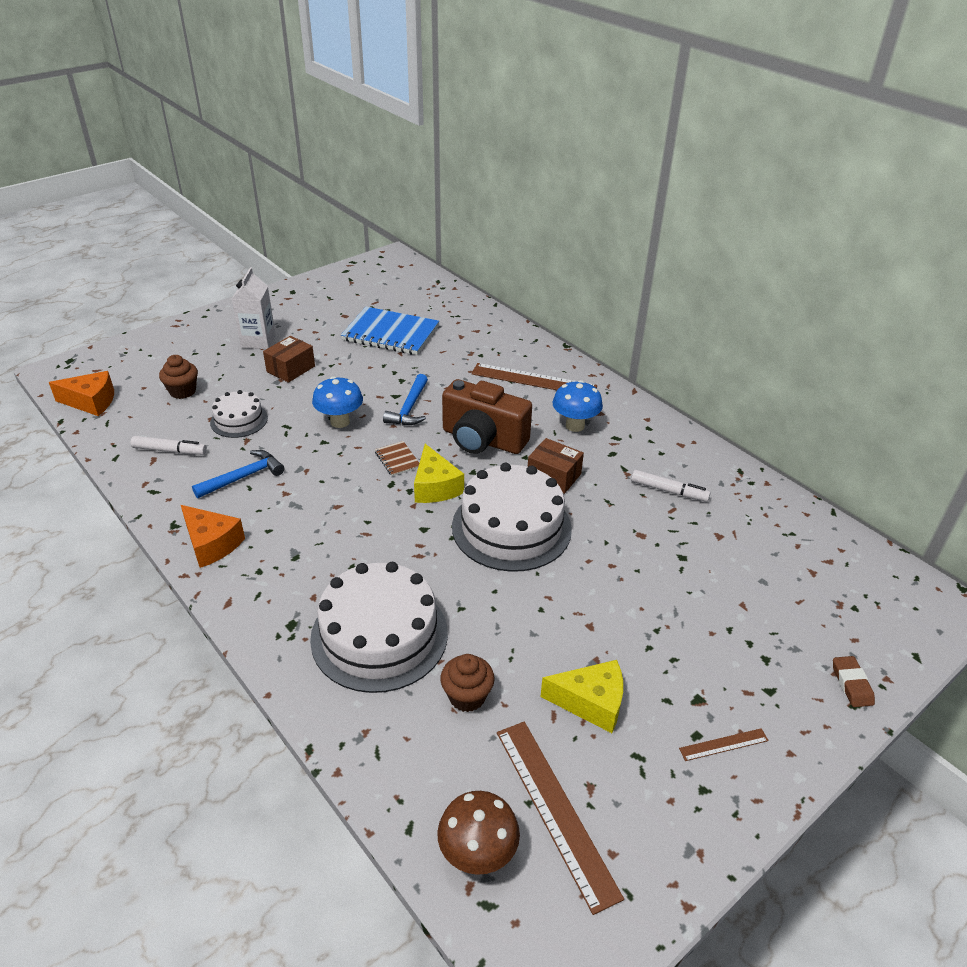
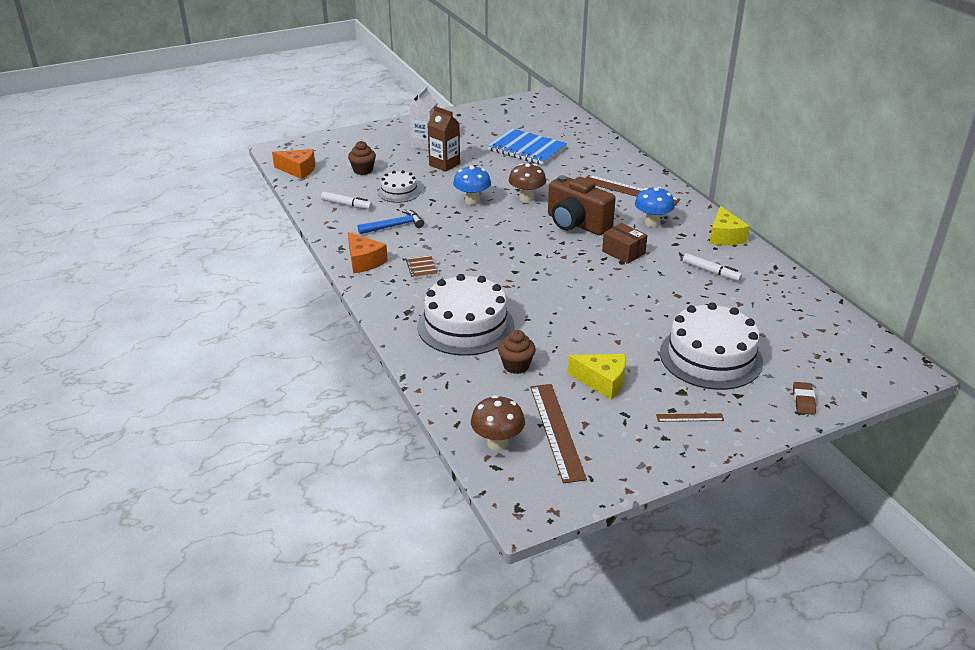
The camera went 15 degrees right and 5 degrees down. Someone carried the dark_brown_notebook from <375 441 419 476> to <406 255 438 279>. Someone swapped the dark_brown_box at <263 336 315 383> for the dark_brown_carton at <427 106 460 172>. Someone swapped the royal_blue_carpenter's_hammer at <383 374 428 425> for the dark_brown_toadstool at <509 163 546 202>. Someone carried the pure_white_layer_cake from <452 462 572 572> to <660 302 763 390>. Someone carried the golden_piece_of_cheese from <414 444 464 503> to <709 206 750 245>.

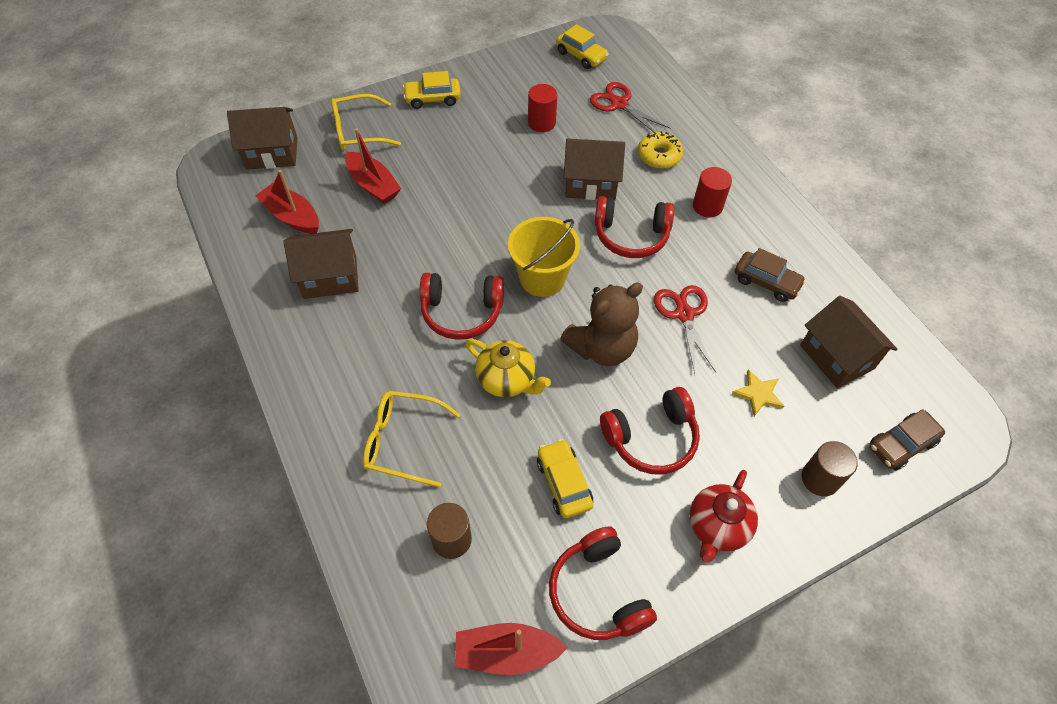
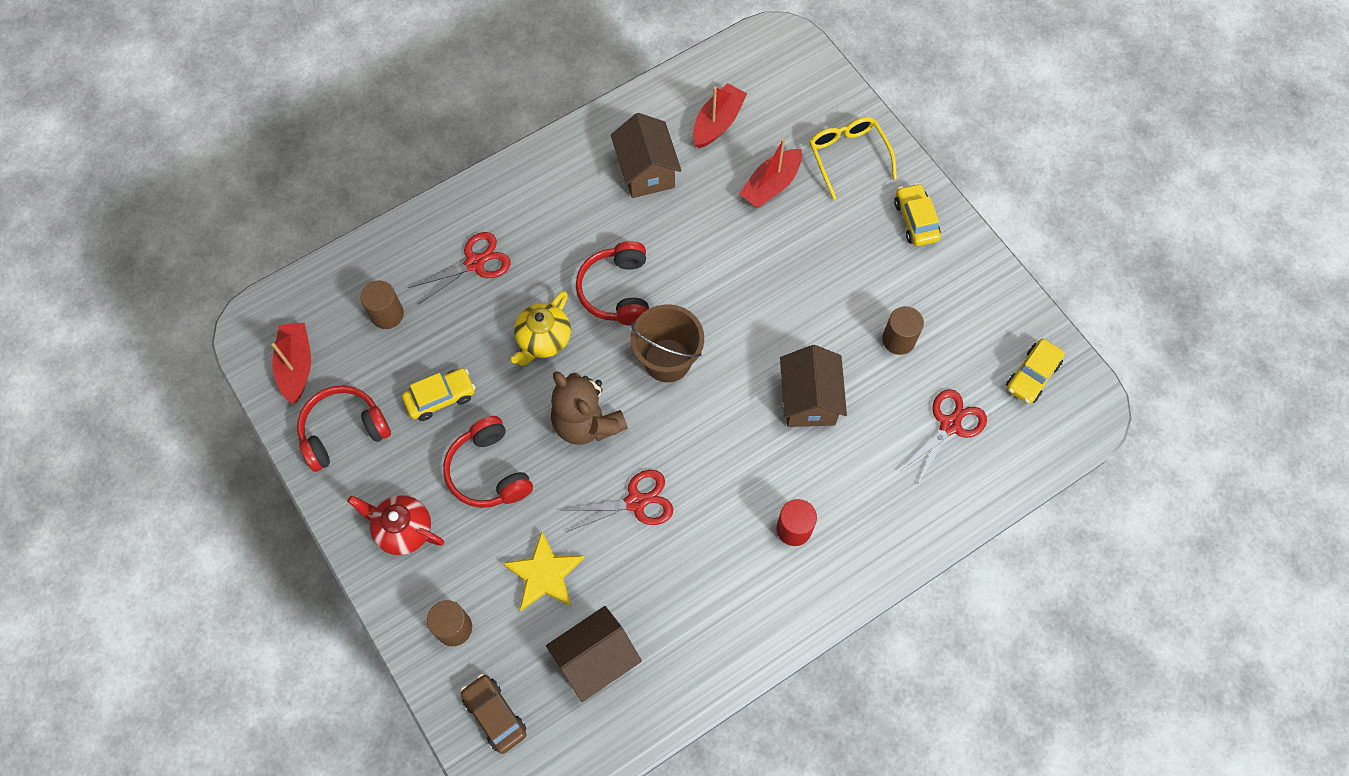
The camera went 85 degrees right and 10 degrees up. Someone swapped the golden_eyeglasses at <363 391 460 487> for the crimson_pair_of_scissors at <408 232 511 305>. Someone scaled the golden_five-pointed_star at <732 370 784 416> by 1.57. Someone repainted the golden_sand_bucket at <508 217 580 297>, which became the dark_brown_sand_bucket at <630 304 704 382>. Someone repainted the crimson_solid_cylinder at <528 84 557 132>, which became the dark_brown_solid_cylinder at <882 306 924 355>. Someone took away the dark_brown_toy_house at <227 107 297 169>. Someone took away the crimson_headphones at <595 196 674 258>. Someone took away the golden_doughnut at <638 131 683 169>. Someone took away the dark_brown_car at <735 248 806 302>.

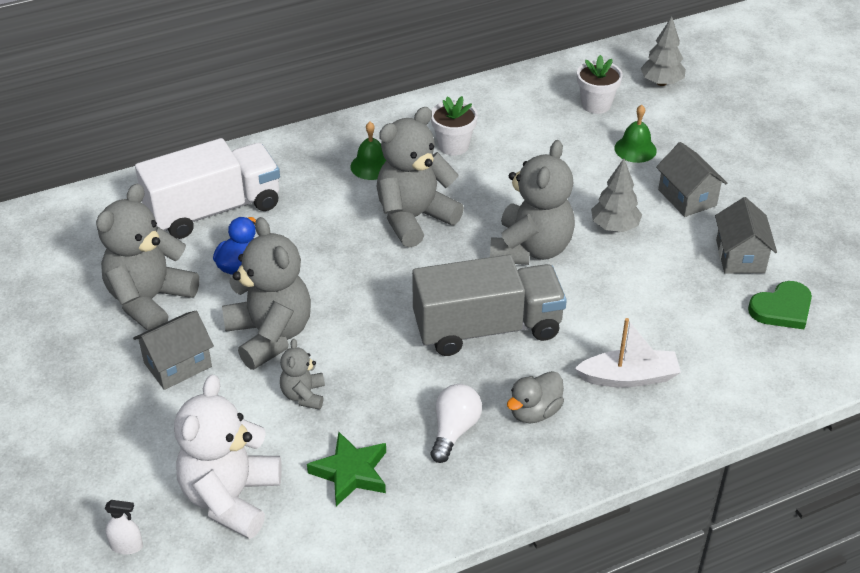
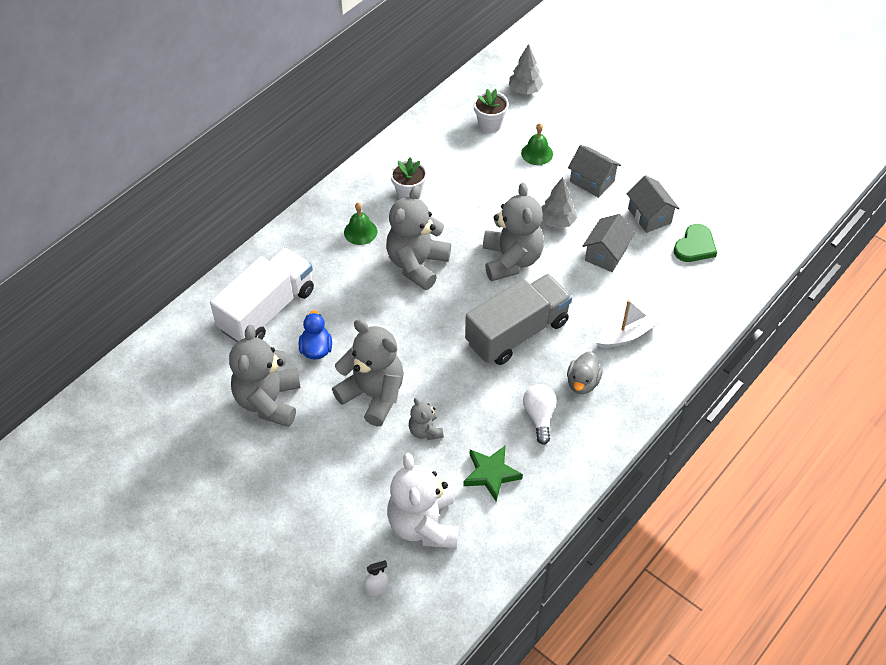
The camera went 25 degrees left and 10 degrees up. Someone carried the gray_toy_house from <133 311 214 390> to <583 214 635 272>.

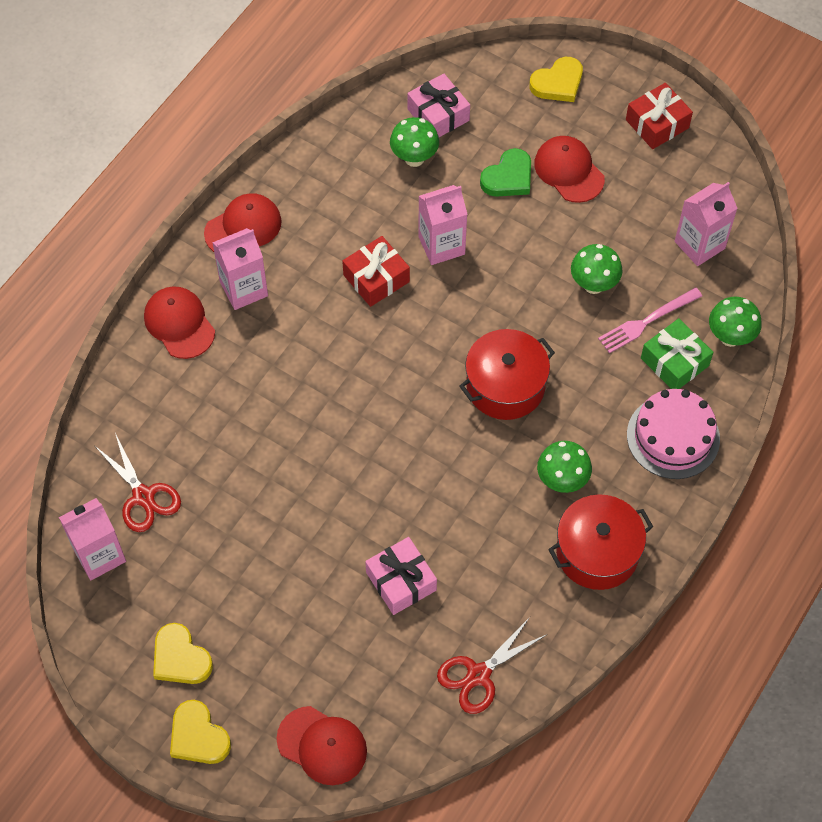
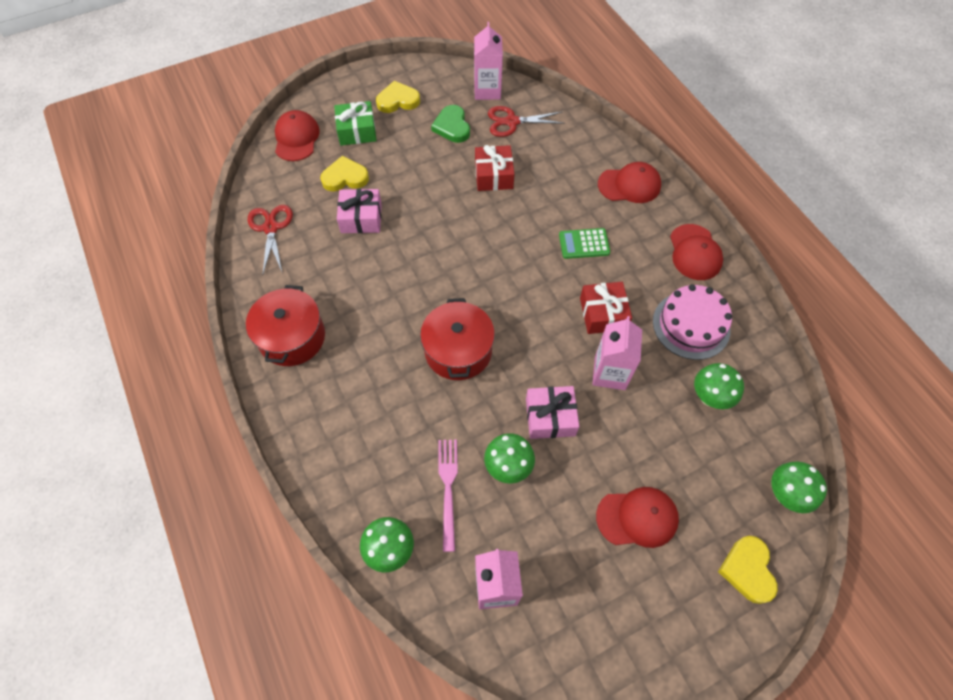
The camera went 120 degrees right and 0 degrees up. Someone rotated the crimson_cap at <277 706 367 785> by 120 degrees clockwise. Someone carried the golden_heart from <170 700 231 764> to <320 156 369 191>. Someone carried the emerald_wrapped_gift from <641 318 713 389> to <334 101 377 146>. Someone carried the emerald_heart from <480 148 531 197> to <431 105 470 143>. Someone carried the crimson_wrapped_gift from <626 83 693 149> to <475 145 514 191>. Someone carried the rosy_wrapped_gift from <407 74 470 137> to <526 386 579 439>. Someone put down the emerald_calculator at <559 228 610 259>. Someone carried the rosy_layer_cake from <627 389 720 479> to <653 284 732 360>. Someone carried the emerald_toadstool from <537 441 592 493> to <771 462 827 513>. Someone took away the rosy_carton at <212 228 268 310>.

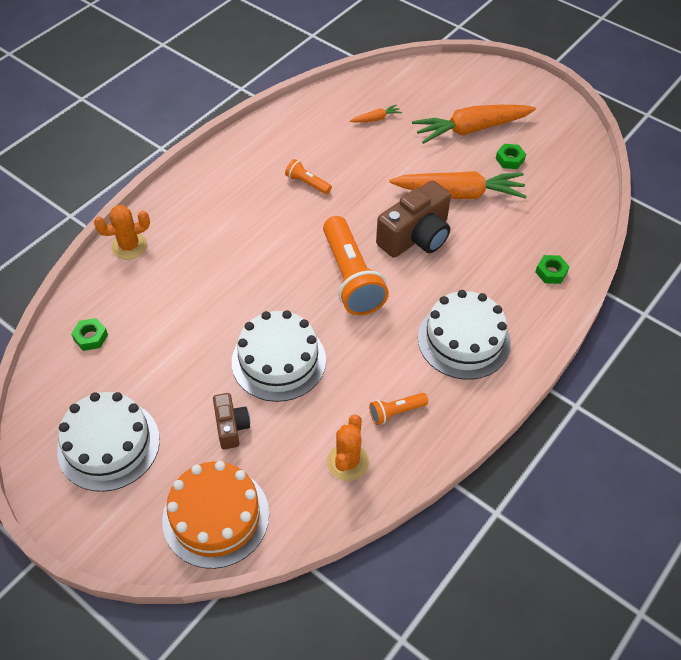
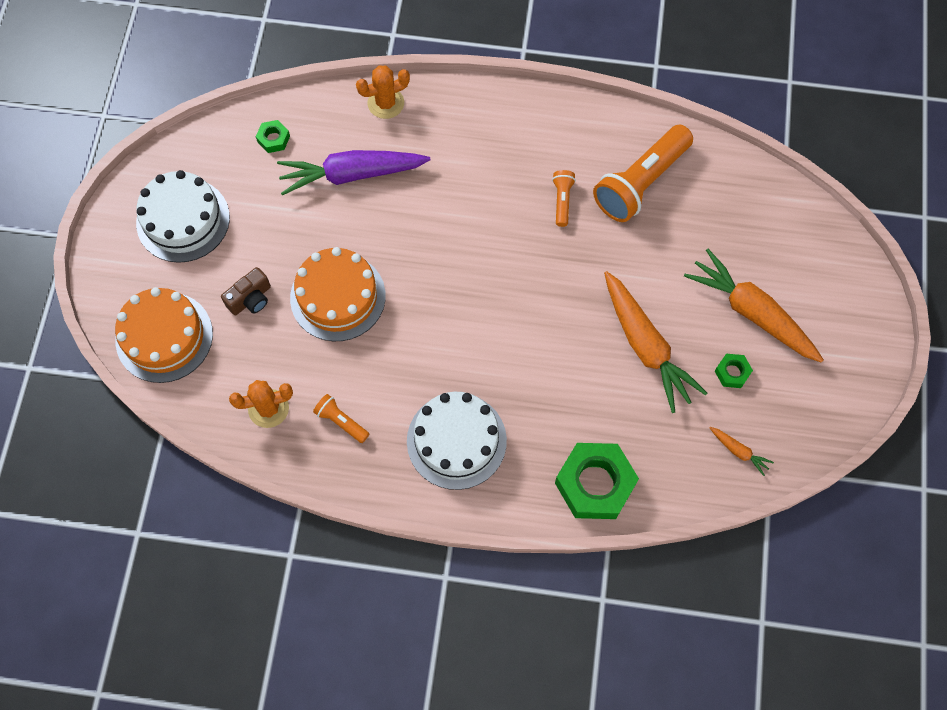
The camera went 60 degrees right and 15 degrees up. Someone put down the royal_purple_toy_carrot at <277 150 431 195>. Someone repainted the pure_white_layer_cake at <232 310 326 402>, which became the bright_orange_layer_cake at <290 247 386 341>. Someone rotated the bright_orange_prickly_plant at <94 205 150 260> by 60 degrees counterclockwise. Someone scaled the emerald_hex_nut at <536 255 570 284> by 2.18. Someone carried the bright_orange_flashlight from <323 216 389 315> to <593 125 693 222>. Someone carried the bright_orange_toy_carrot from <350 104 402 122> to <710 427 774 476>. Someone took away the dark_brown_compact_camera at <376 180 451 258>.

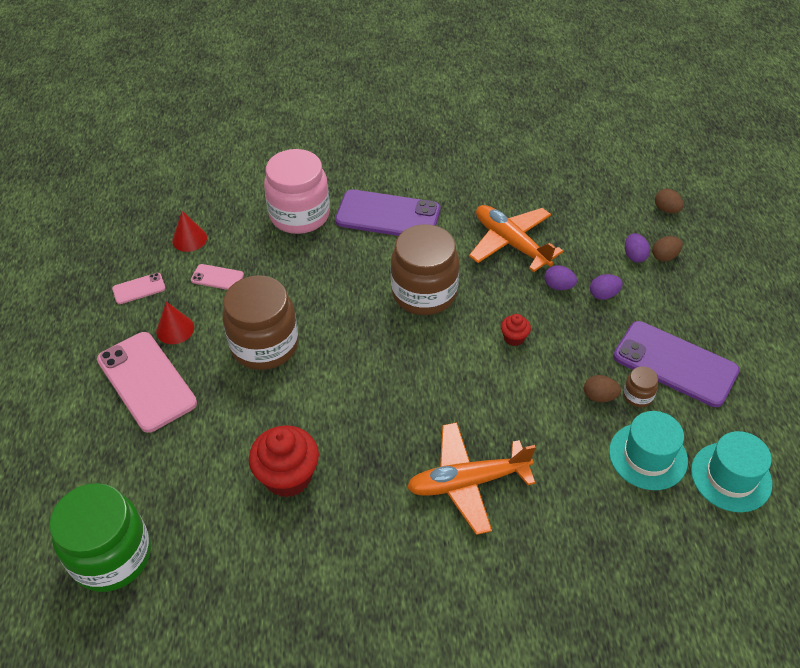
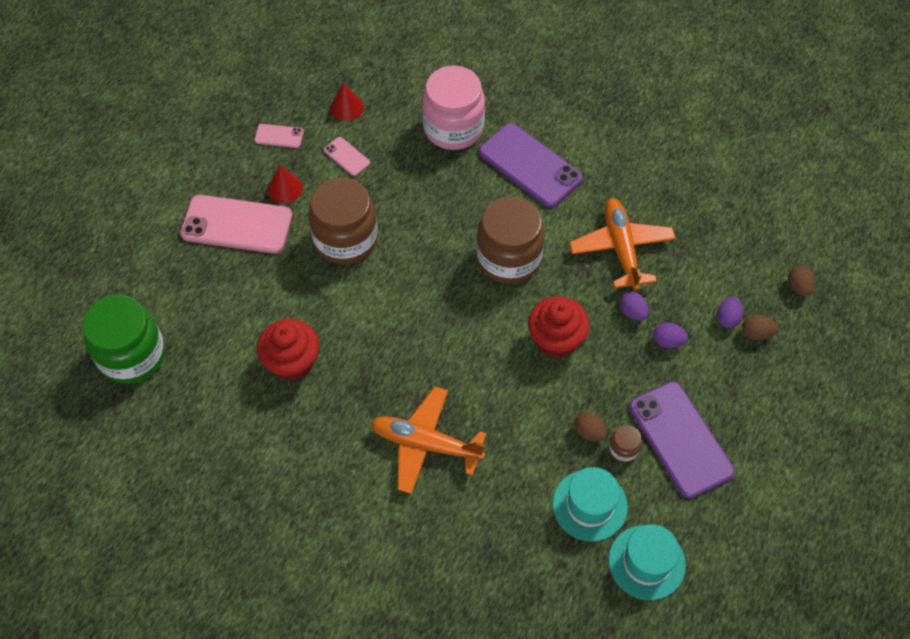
The camera went 30 degrees right and 10 degrees up. Someone rotated the rosy_mobile_phone at <97 332 197 433> by 75 degrees counterclockwise. Someone scaled the crimson_cupcake at <501 314 531 346> by 2.04.

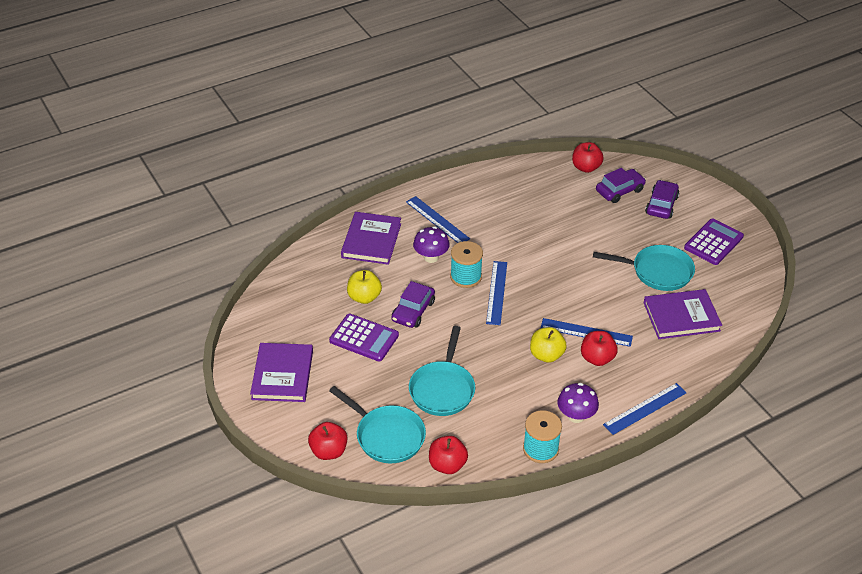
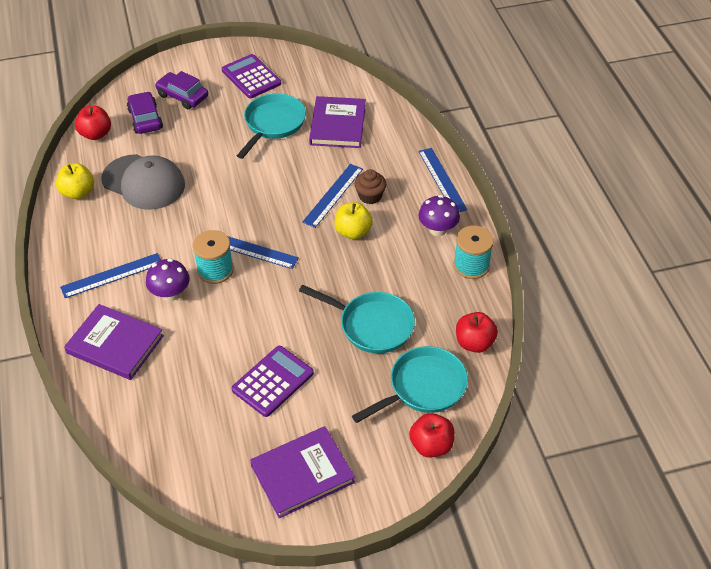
The camera went 75 degrees left and 5 degrees up. Someone carried the golden_apple_fruit from <347 270 382 304> to <56 163 94 199>. Someone put down the gray_cap at <102 154 185 210>. Someone rotated the royal_purple_hardback at <250 343 313 402> by 45 degrees counterclockwise. Someone swapped the crimson_apple_fruit at <581 331 618 366> for the dark_brown_cupcake at <354 169 386 204>. Someone took away the royal_purple_car at <392 281 435 328>.

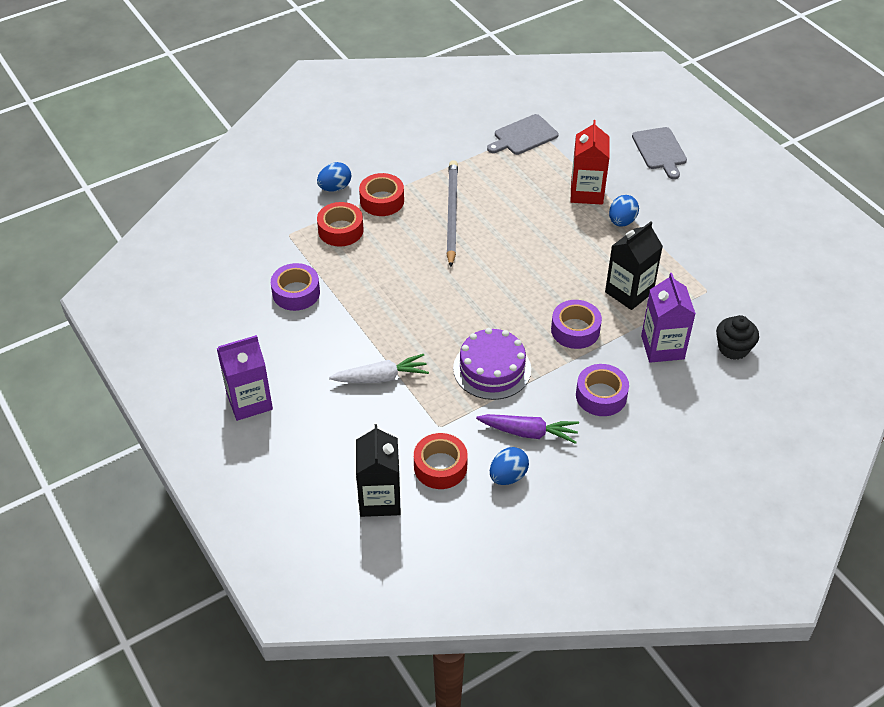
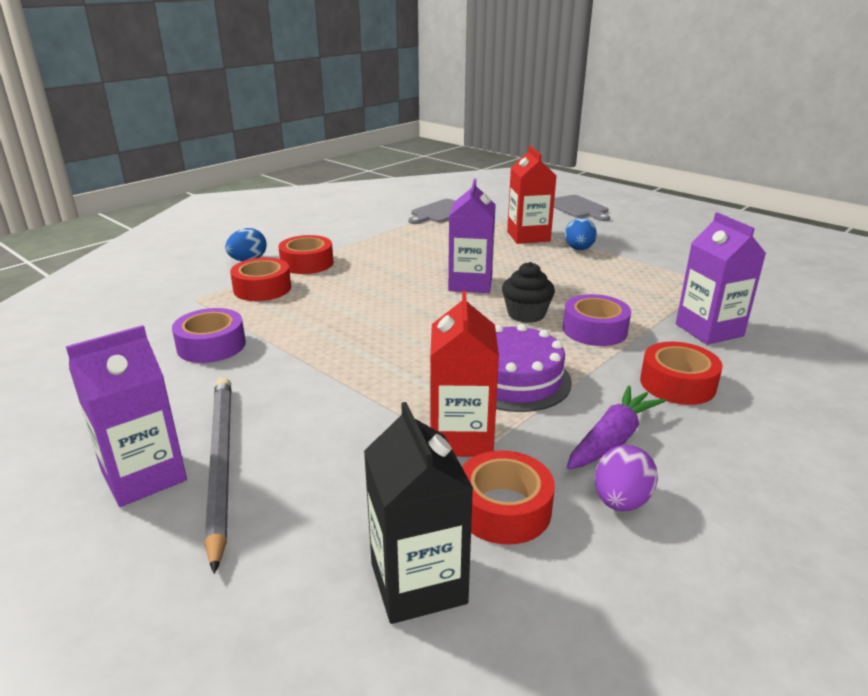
The camera went 15 degrees left and 20 degrees down. Someone carried the gray_pencil from <446 160 458 267> to <205 377 232 574>. Someone put down the crimson_carton at <430 291 499 457>. Someone put down the royal_purple_carton at <448 179 496 293>. Someone carried the jet-black_cupcake from <716 315 759 360> to <502 262 555 323>. Someone rotated the royal_purple_toy_carrot at <476 414 579 444> by 45 degrees counterclockwise. Someone repainted the royal_blue_egg at <490 447 529 485>, which became the royal_purple_egg at <595 445 658 511>. Someone repainted the royal_purple_tape at <576 364 629 416>, which became the crimson_tape at <640 342 722 405>. Someone took away the pure_white_toy_carrot at <329 354 429 383>. Someone took away the jet-black_carton at <605 222 663 310>.

